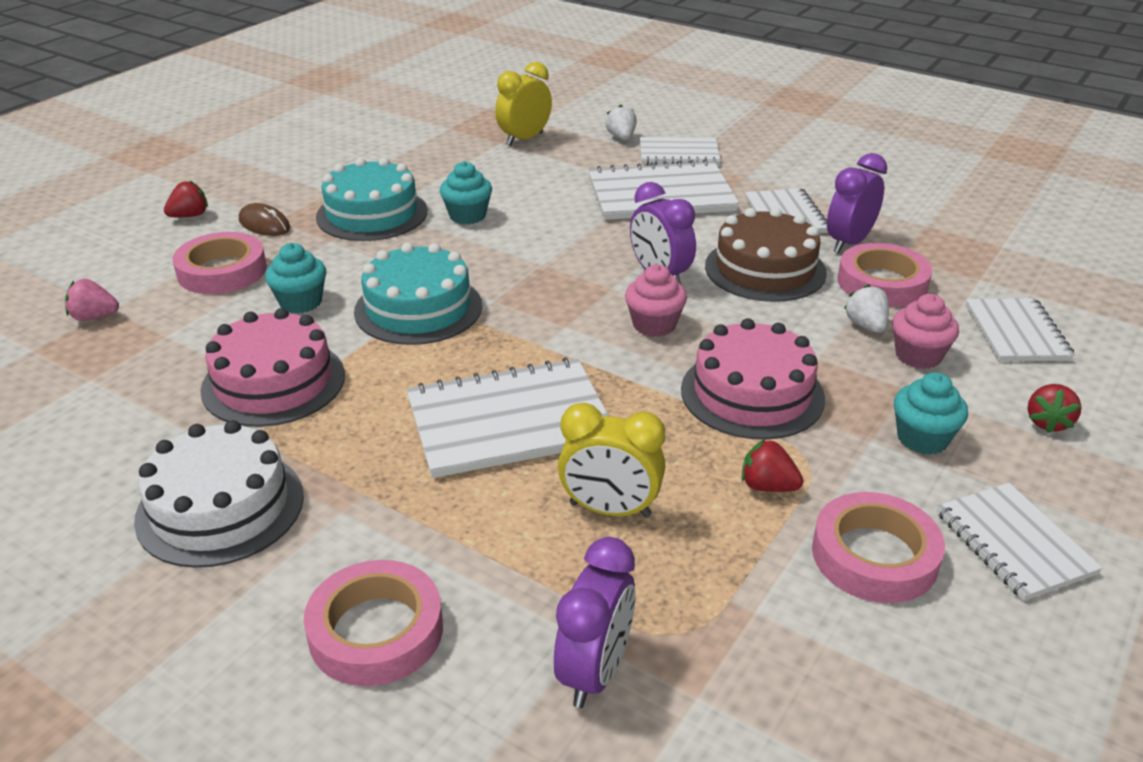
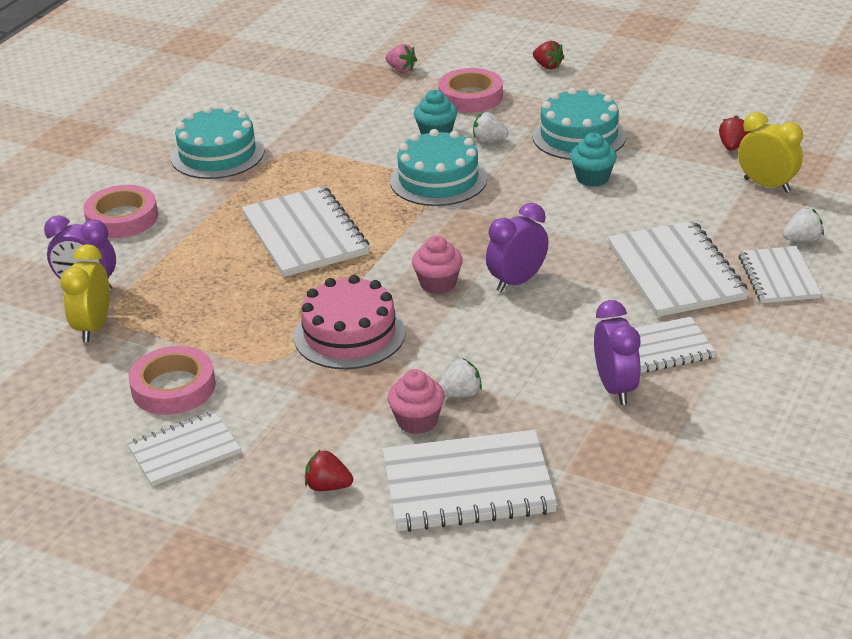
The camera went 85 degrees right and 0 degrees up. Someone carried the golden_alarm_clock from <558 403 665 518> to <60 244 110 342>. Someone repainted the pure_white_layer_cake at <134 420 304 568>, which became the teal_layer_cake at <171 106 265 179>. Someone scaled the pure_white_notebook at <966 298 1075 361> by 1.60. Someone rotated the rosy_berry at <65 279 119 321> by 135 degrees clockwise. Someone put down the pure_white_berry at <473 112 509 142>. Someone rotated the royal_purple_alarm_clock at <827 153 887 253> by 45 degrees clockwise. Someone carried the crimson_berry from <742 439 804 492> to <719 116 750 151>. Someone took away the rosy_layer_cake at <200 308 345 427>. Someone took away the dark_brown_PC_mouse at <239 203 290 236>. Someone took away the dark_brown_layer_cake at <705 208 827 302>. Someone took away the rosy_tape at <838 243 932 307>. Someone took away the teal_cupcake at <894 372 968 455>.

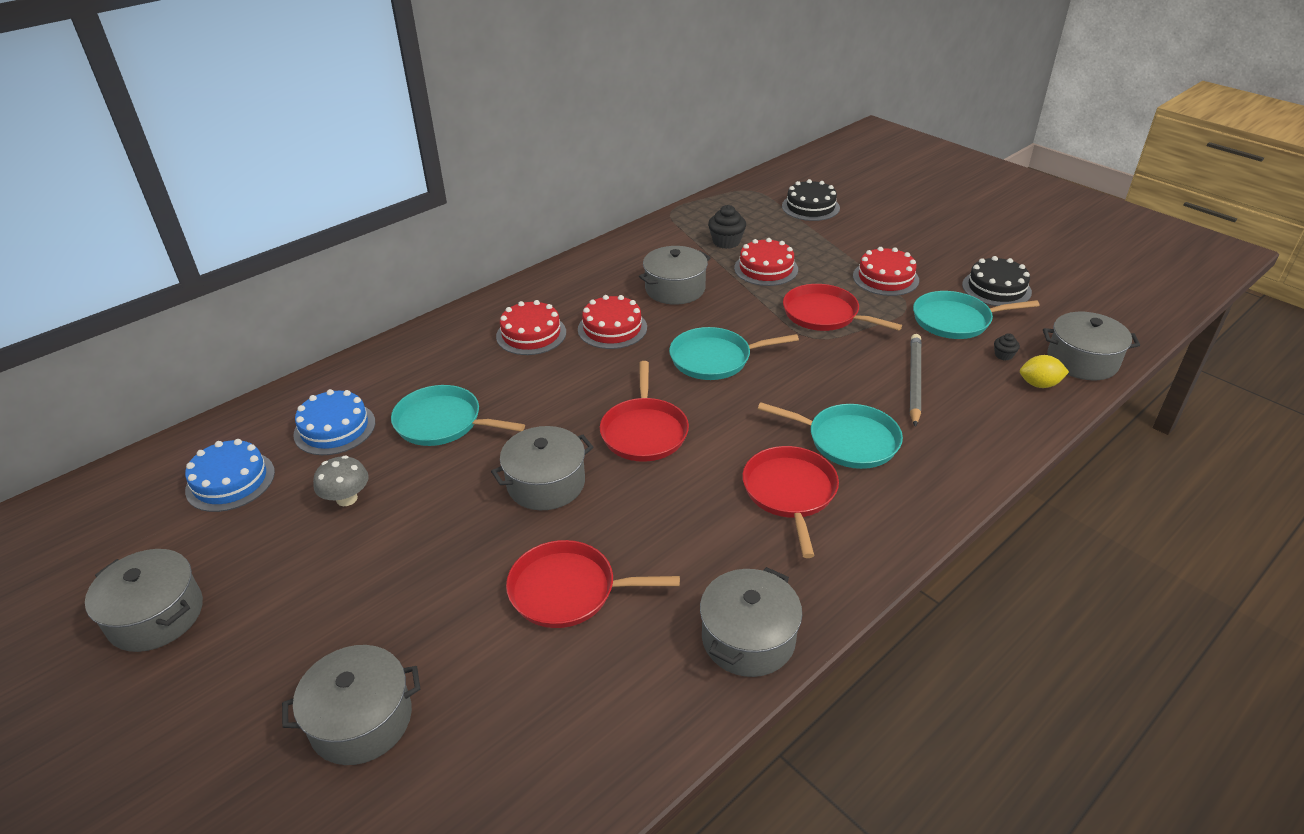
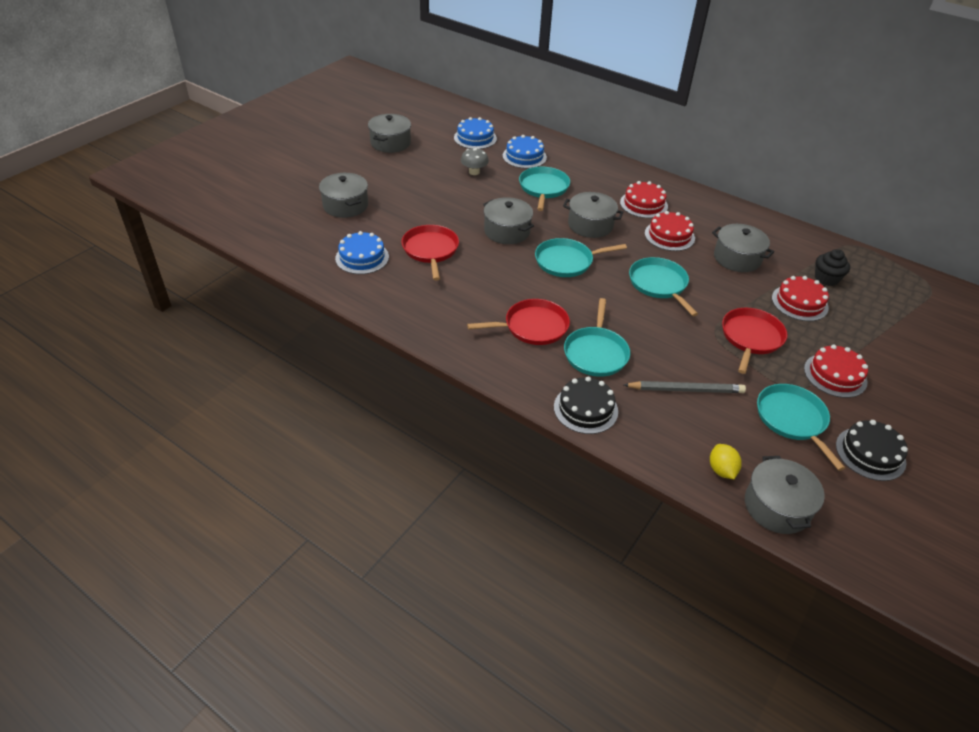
The camera went 75 degrees right and 5 degrees up. Someone put down the royal_blue_layer_cake at <335 231 389 274>. Someone repainted the crimson_skillet at <600 361 689 462>, which became the teal_skillet at <535 238 627 277>. Someone carried the jet-black_layer_cake from <782 179 840 221> to <554 376 618 434>. Someone carried the gray_cooking_pot from <700 567 802 677> to <563 192 623 238>. Someone took away the jet-black_cupcake at <994 333 1020 361>.

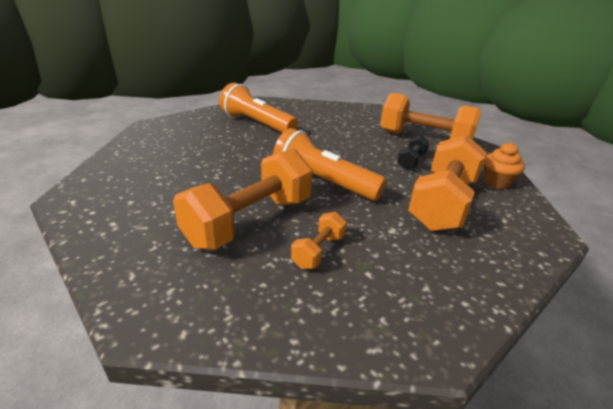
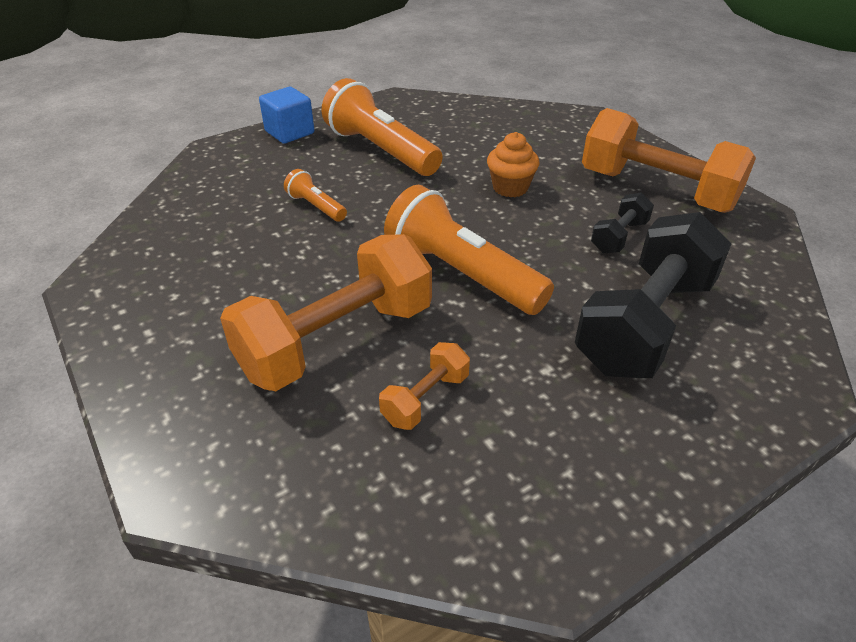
The camera went 10 degrees right and 10 degrees up. Someone put down the royal_blue_cube at <259 87 314 144>. Someone put down the bright_orange_flashlight at <284 169 347 222>. Someone carried the bright_orange_cupcake from <484 143 525 189> to <487 132 539 197>. Someone repainted the bright_orange_free_weight at <408 135 487 231>, which became the jet-black_free_weight at <575 212 732 378>.

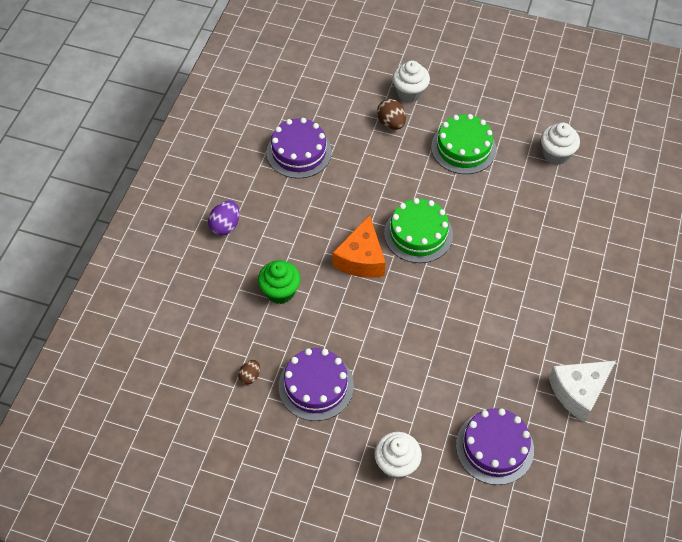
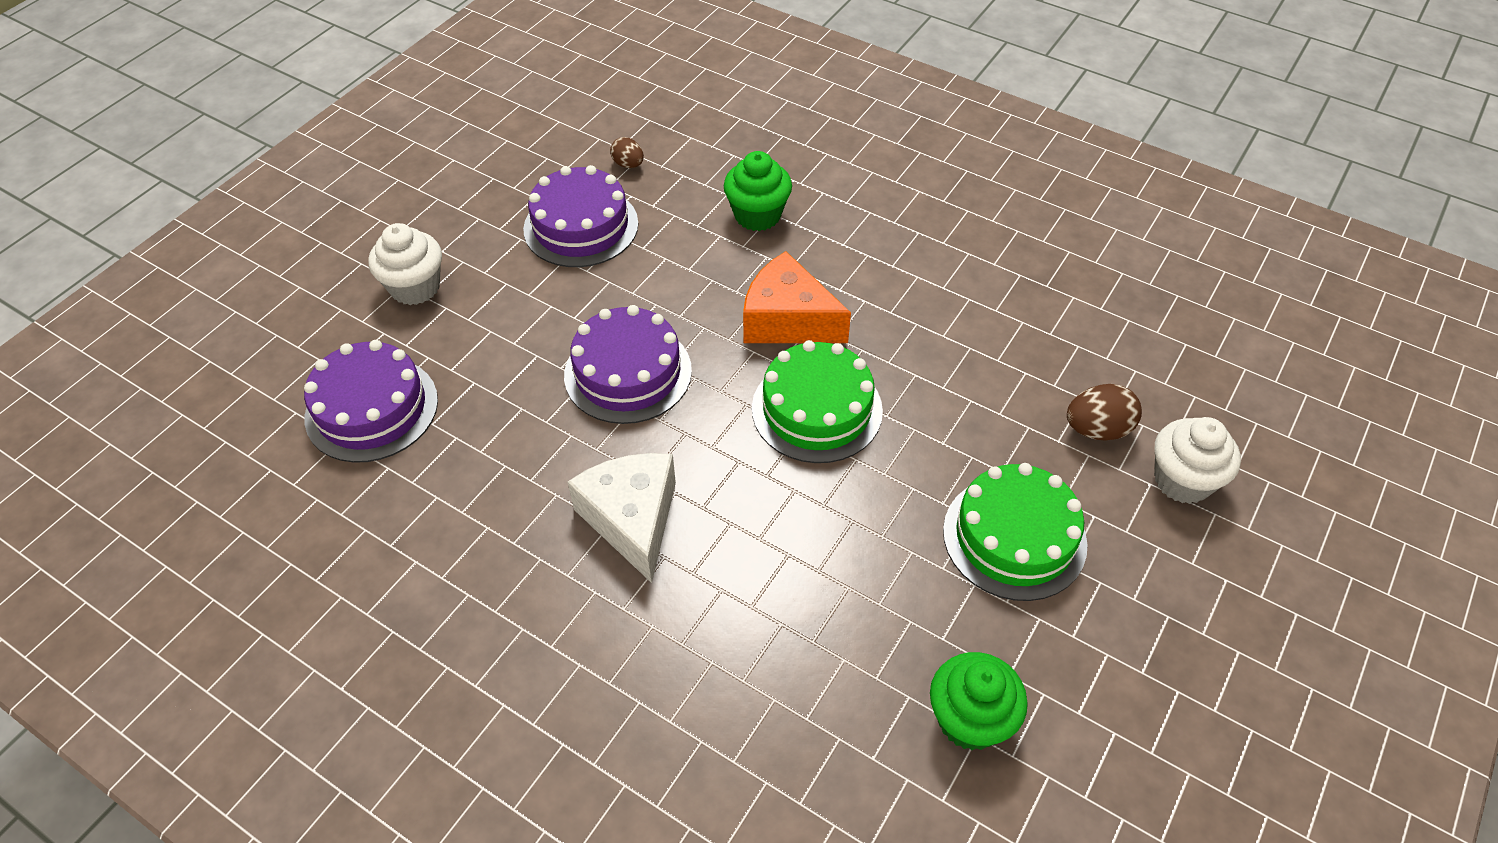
The camera went 105 degrees right and 5 degrees down. Someone carried the royal_purple_layer_cake from <267 118 332 179> to <564 305 692 424>. Someone carried the pure_white_piece_of_cheese from <549 361 616 422> to <567 453 676 583>. Someone repainted the pure_white_cupcake at <541 123 580 165>, which became the emerald_cupcake at <930 652 1028 751>. Someone took away the royal_purple_egg at <208 200 240 236>.

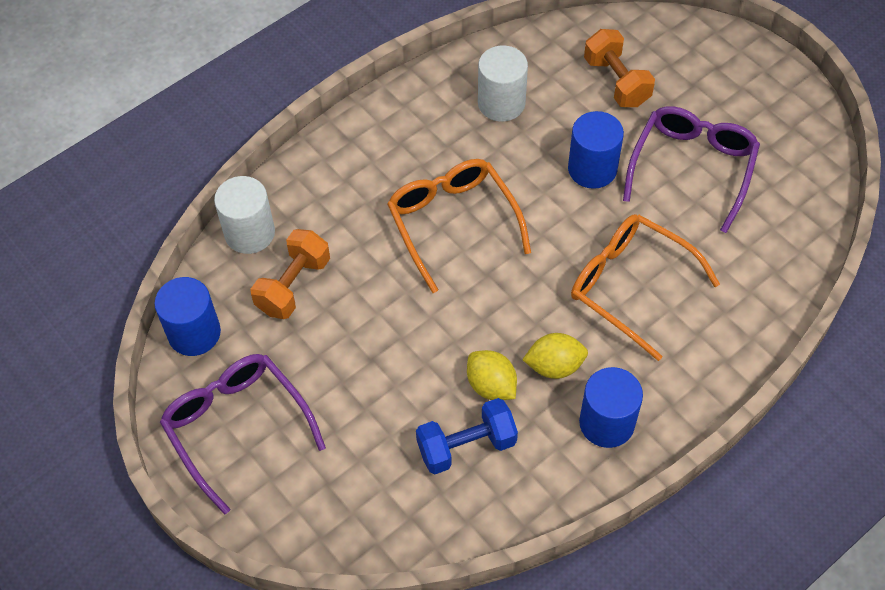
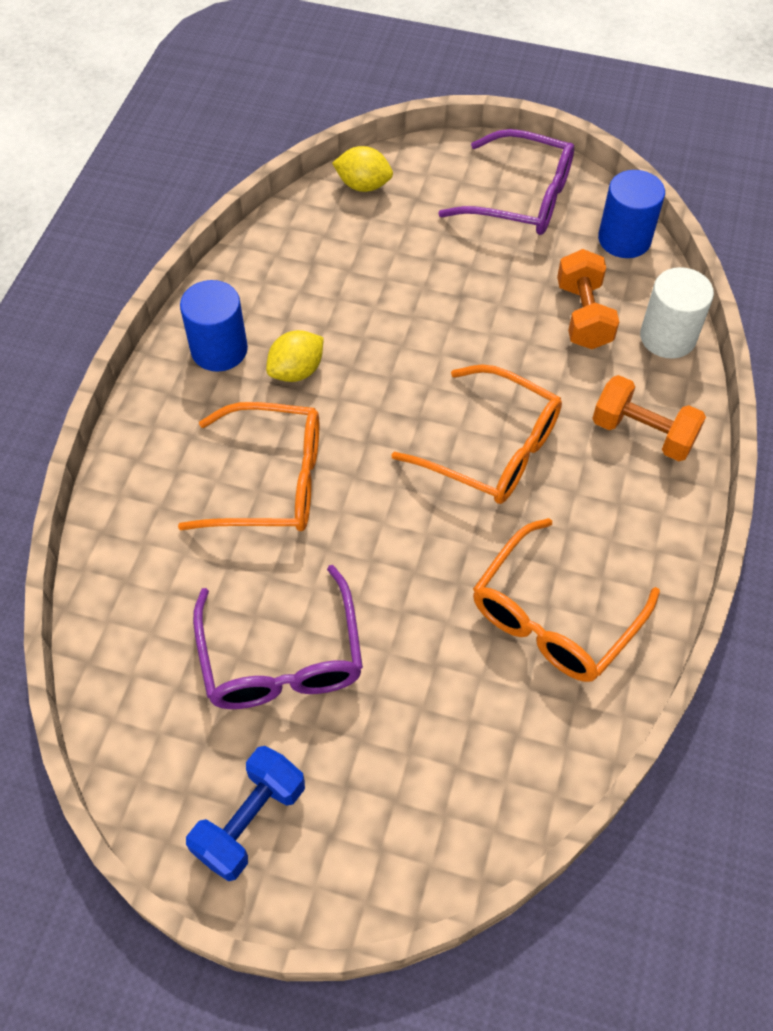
The camera went 145 degrees right and 0 degrees up. Someone carried the royal_blue_free_weight from <416 398 518 474> to <186 746 305 881>. Someone carried the golden_lemon from <467 350 517 400> to <332 146 393 192>. Someone swapped the pure_white_solid_cylinder at <478 45 528 122> for the bright_orange_eyeglasses at <473 518 660 682>. Someone carried the bright_orange_free_weight from <584 29 655 107> to <592 375 706 461>. Someone took away the royal_blue_solid_cylinder at <568 111 624 189>.

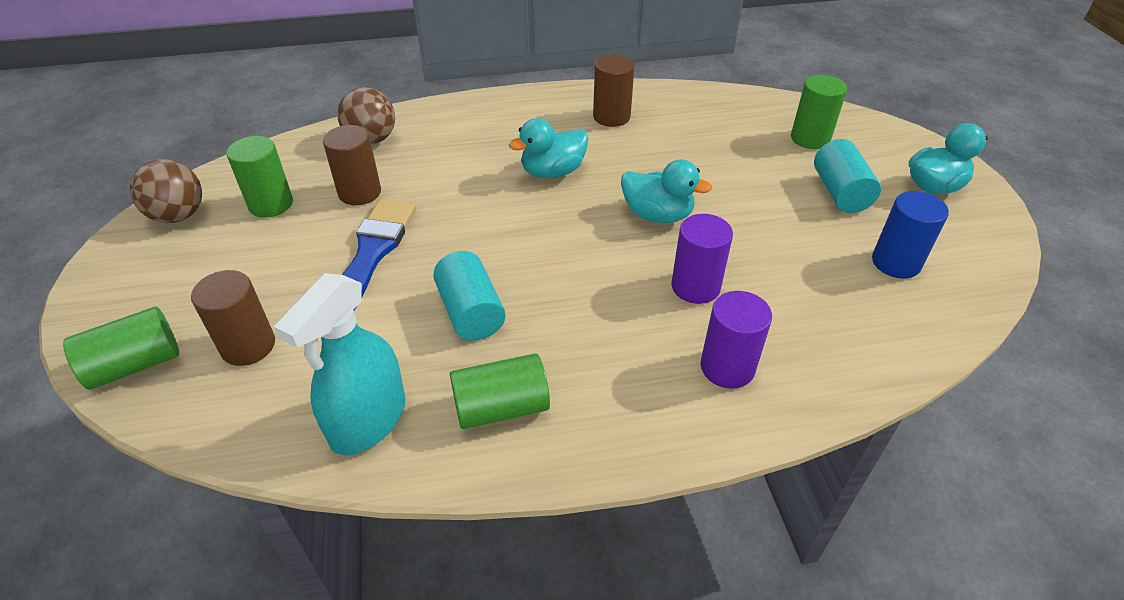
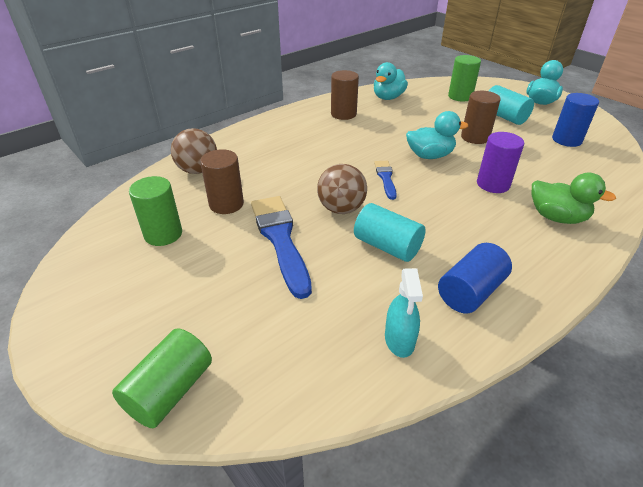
The camera went 30 degrees left and 5 degrees down. Someone carried the dark_brown_play_ball from <130 159 202 223> to <317 164 367 214>. Someone carried the teal_toy_duck from <509 118 588 178> to <374 62 408 100>. Someone put down the royal_blue_paint_brush at <374 161 397 200>. Someone scaled the teal_sprayer at <274 273 406 455> by 0.60. Someone repainted the emerald_solid_cylinder at <450 353 550 429>, which became the royal_blue_solid_cylinder at <438 243 512 314>. Someone carried the dark_brown_solid_cylinder from <191 270 275 366> to <461 91 501 144>. Someone swapped the royal_purple_solid_cylinder at <701 291 772 389> for the emerald_toy_duck at <531 172 616 224>.

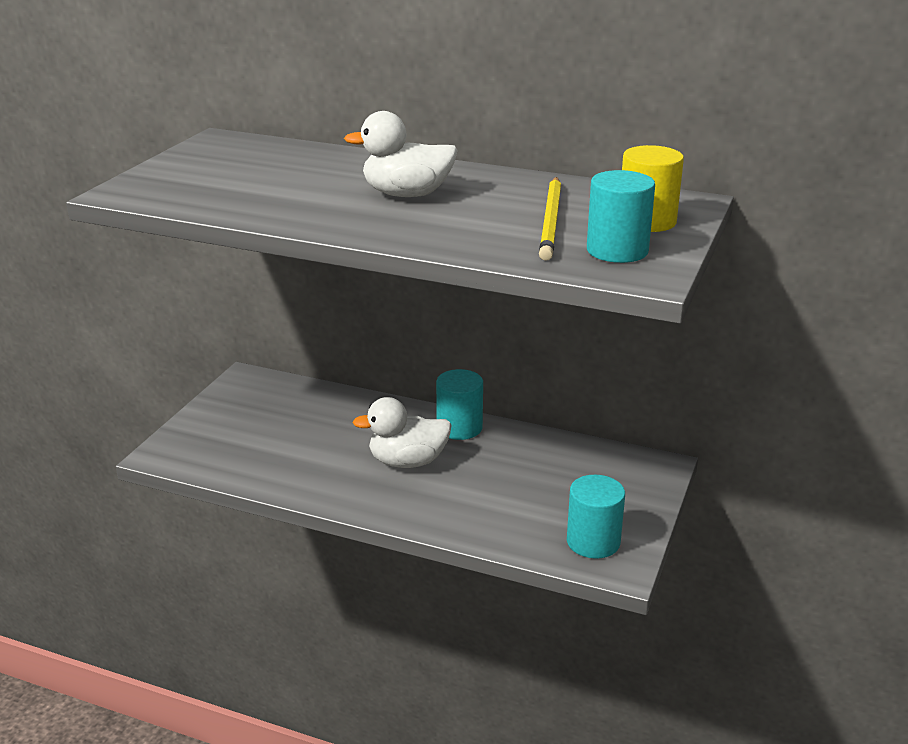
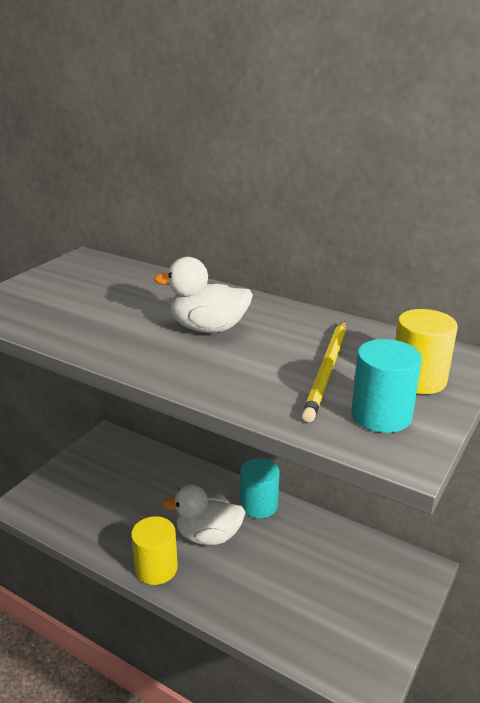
The camera went 10 degrees right and 0 degrees up. Someone put down the golden_solid_cylinder at <131 516 178 585>. Someone took away the teal_solid_cylinder at <567 475 625 559>.

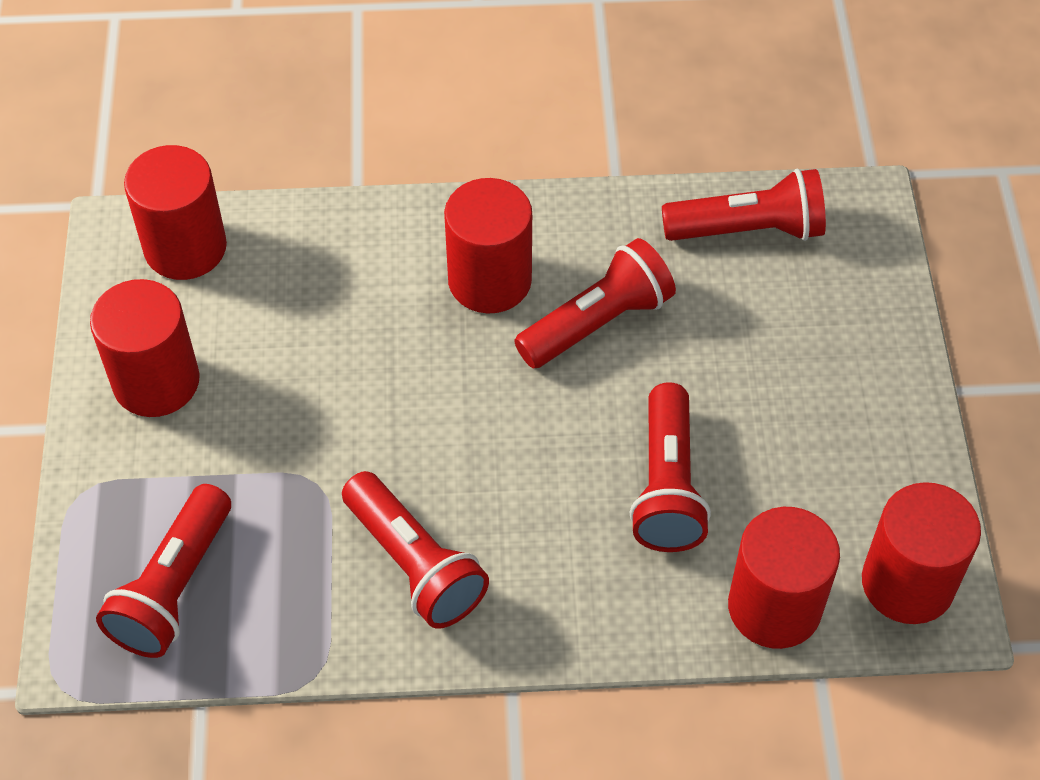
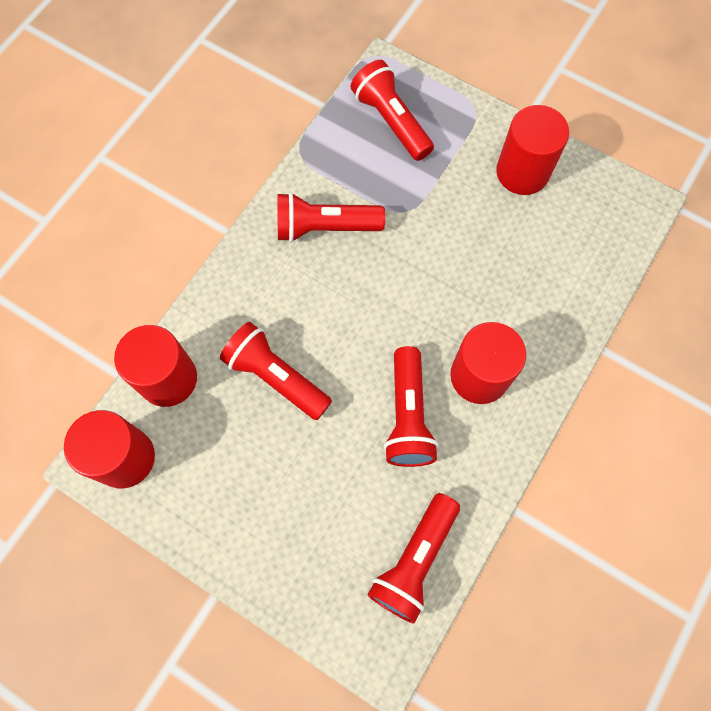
The camera went 125 degrees right and 15 degrees up. Someone took away the crimson_solid_cylinder at <124 145 227 280>.

